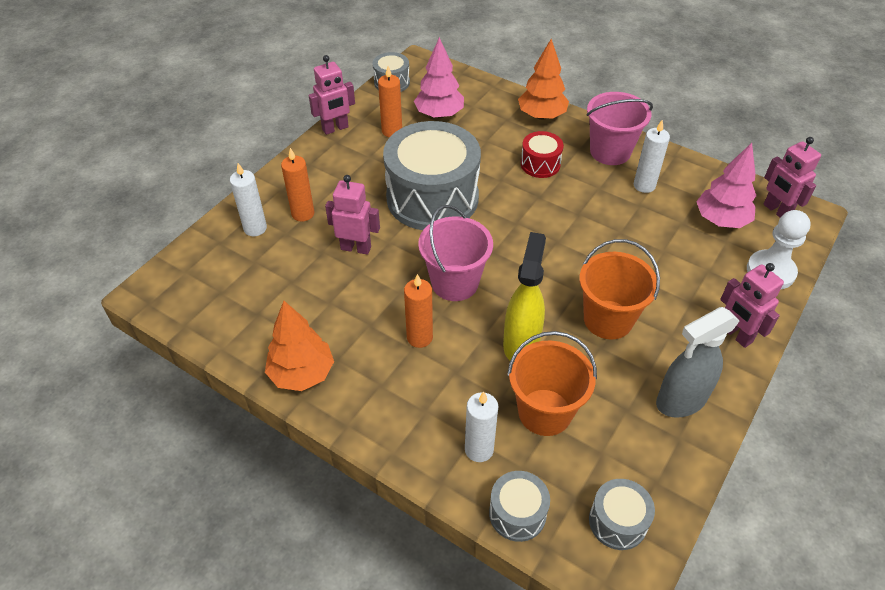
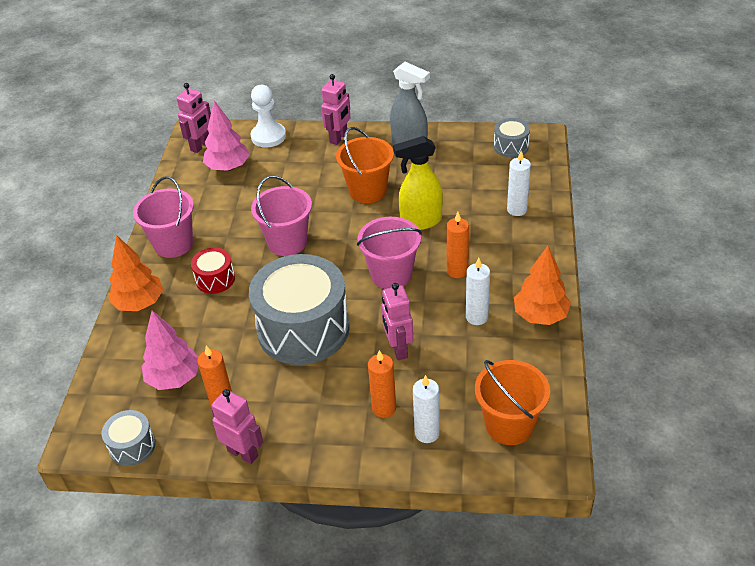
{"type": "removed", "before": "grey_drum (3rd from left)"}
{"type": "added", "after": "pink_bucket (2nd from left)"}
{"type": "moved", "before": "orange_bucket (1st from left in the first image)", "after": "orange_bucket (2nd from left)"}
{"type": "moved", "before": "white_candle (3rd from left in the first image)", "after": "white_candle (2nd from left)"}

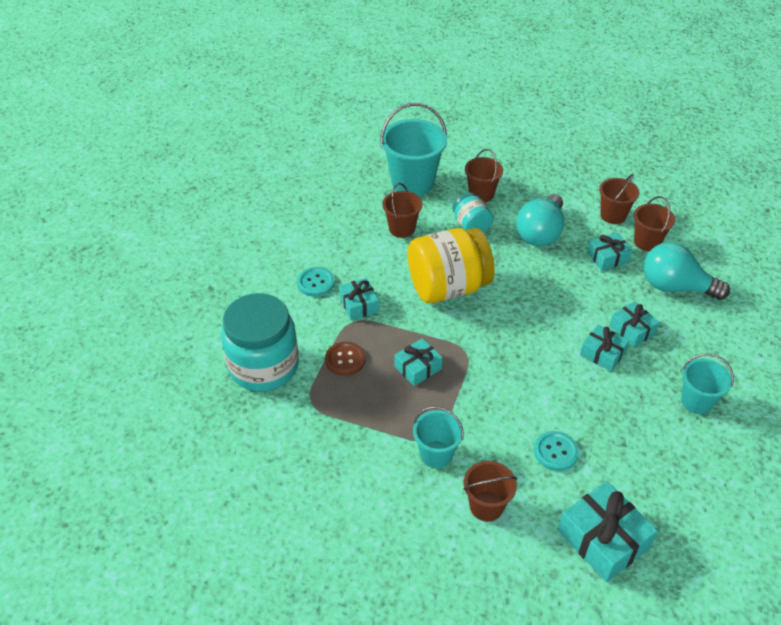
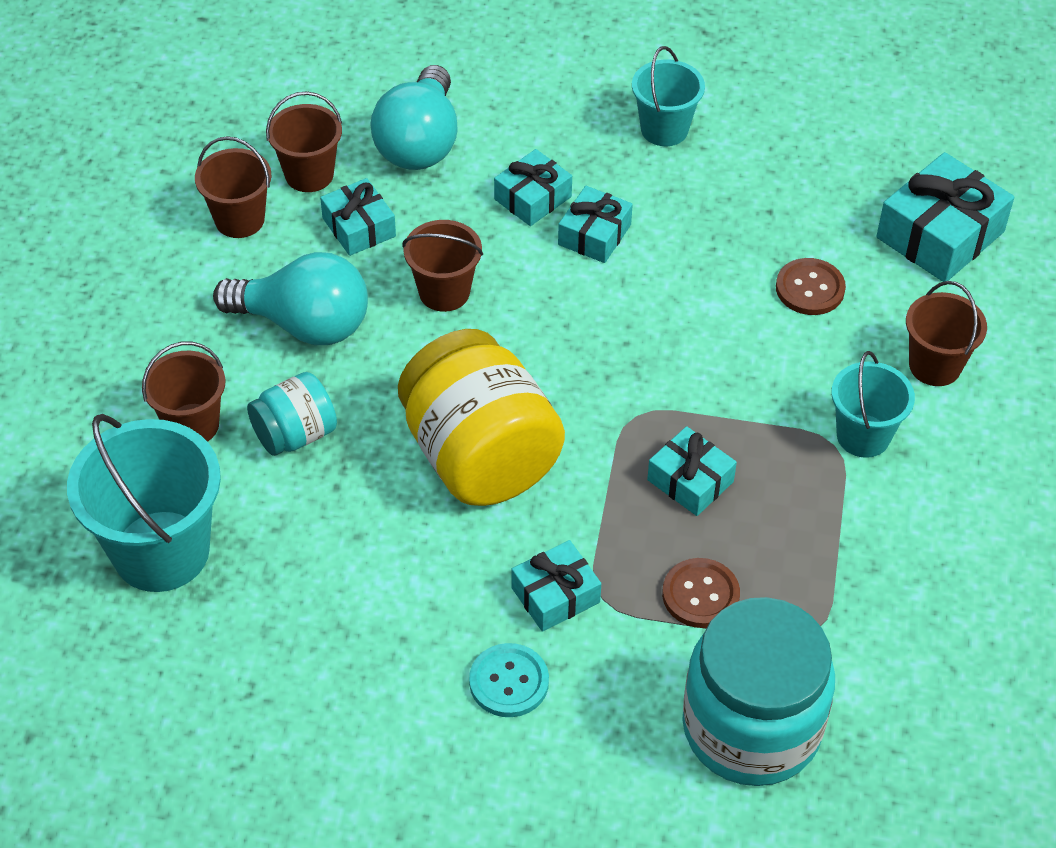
{"type": "moved", "before": "brown_bucket (1st from left in the first image)", "after": "brown_bucket (4th from left)"}
{"type": "recoloured", "before": "turquoise_button (2nd from left)", "after": "brown_button (2nd from left)"}

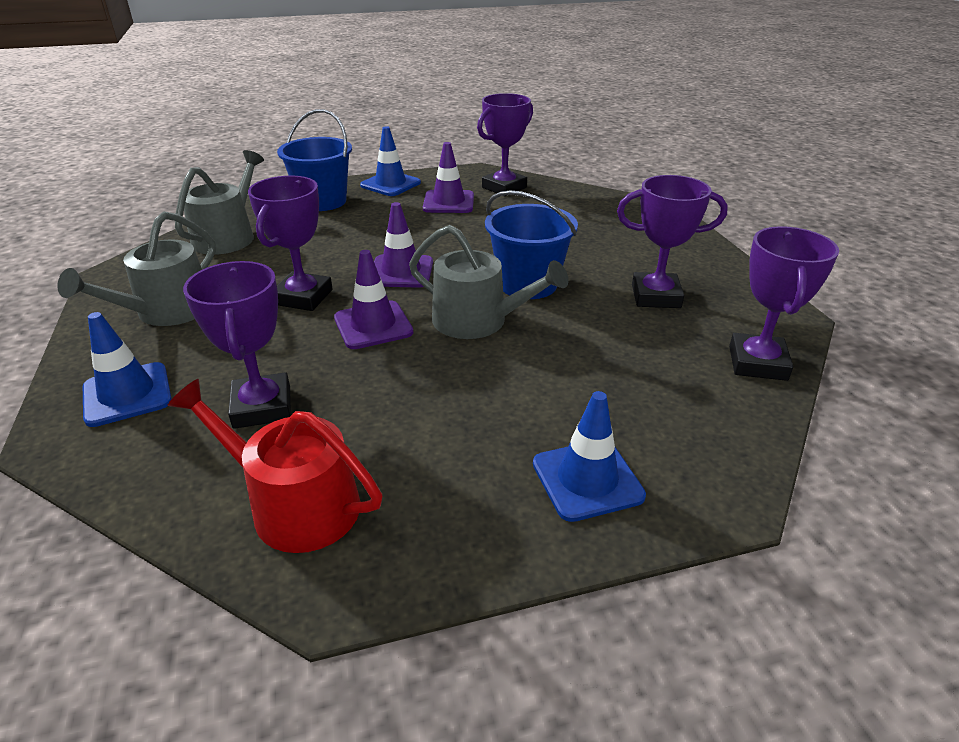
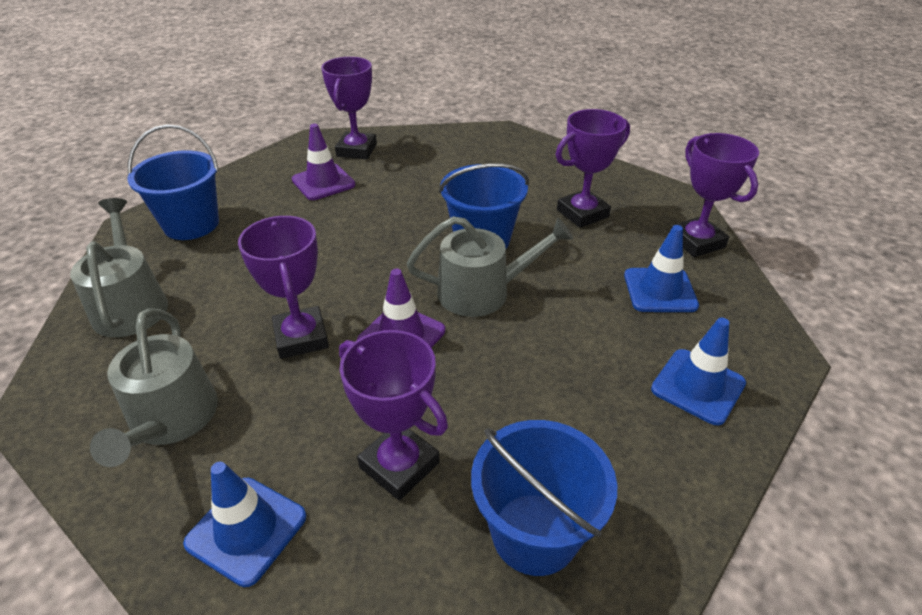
{"type": "removed", "before": "purple_traffic_cone (2nd from left)"}
{"type": "moved", "before": "blue_traffic_cone (2nd from left)"}
{"type": "replaced", "before": "red_watering_can", "after": "blue_bucket (3rd from left)"}

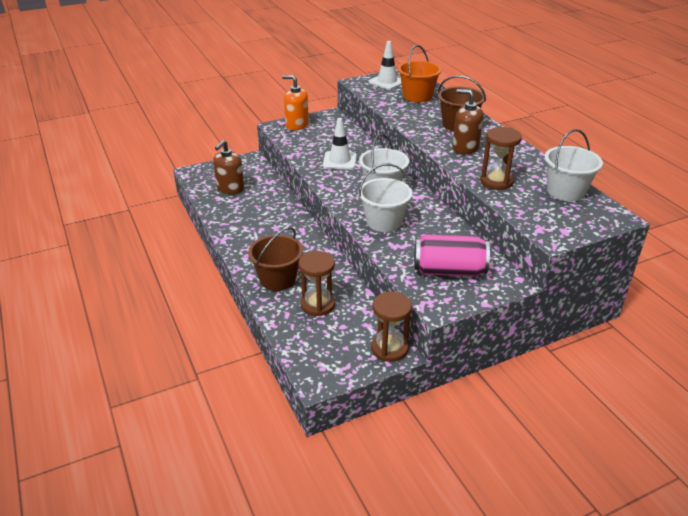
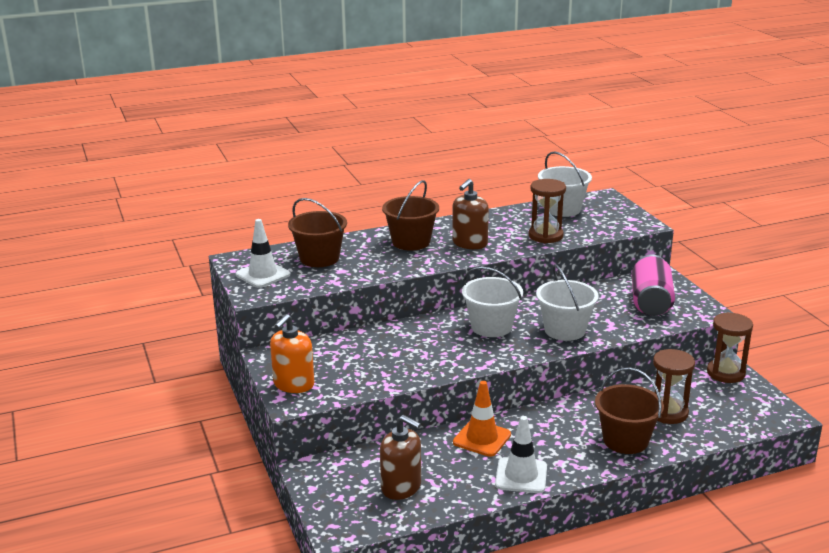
{"type": "added", "after": "orange_traffic_cone"}
{"type": "moved", "before": "white_traffic_cone (1st from left in the first image)", "after": "white_traffic_cone (2nd from left)"}
{"type": "recoloured", "before": "orange_bucket", "after": "brown_bucket (1st from left)"}

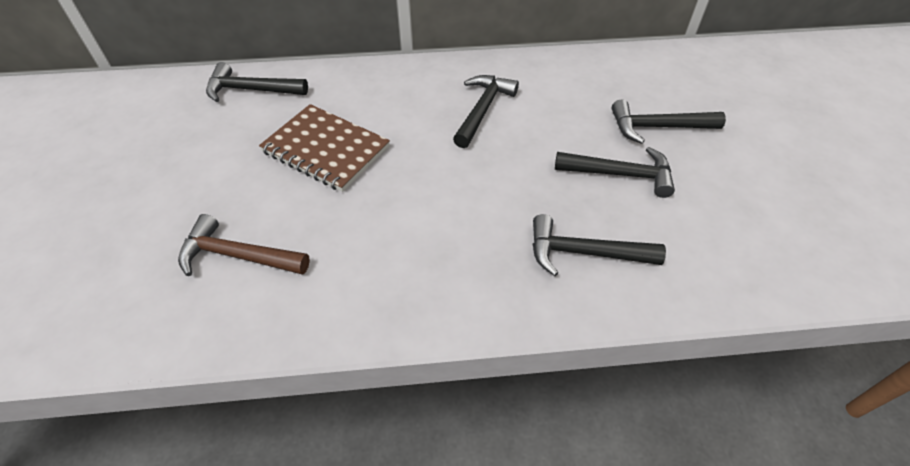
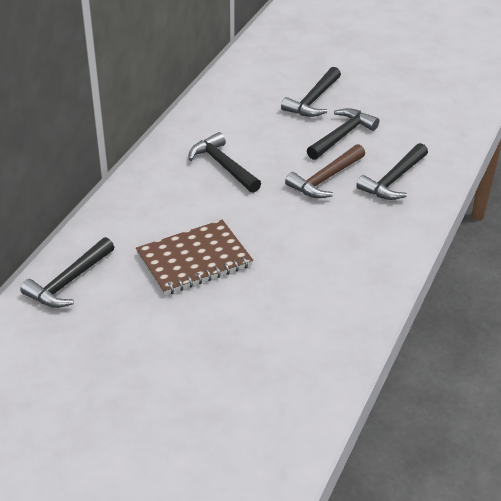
{"type": "moved", "before": "brown_hammer"}

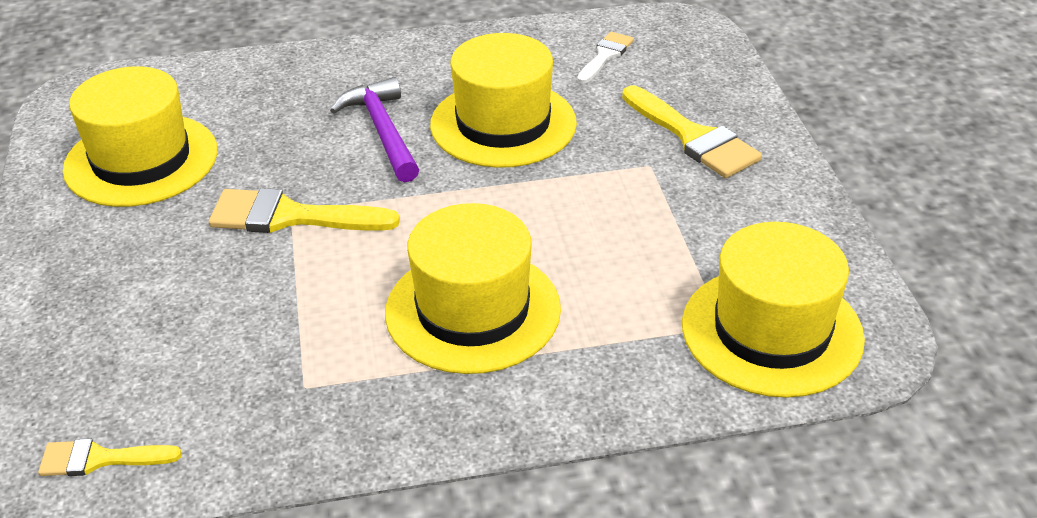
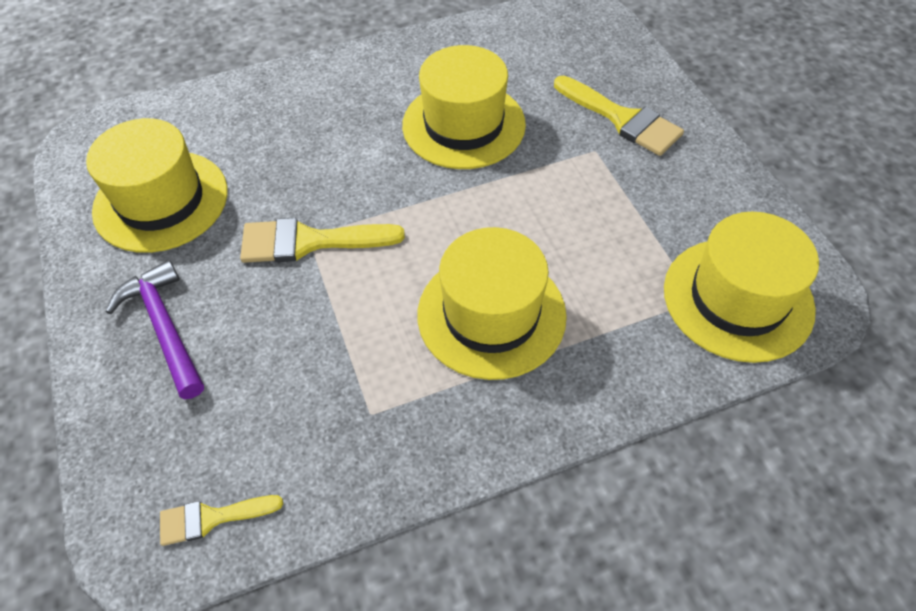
{"type": "removed", "before": "white_brush"}
{"type": "moved", "before": "purple_hammer"}

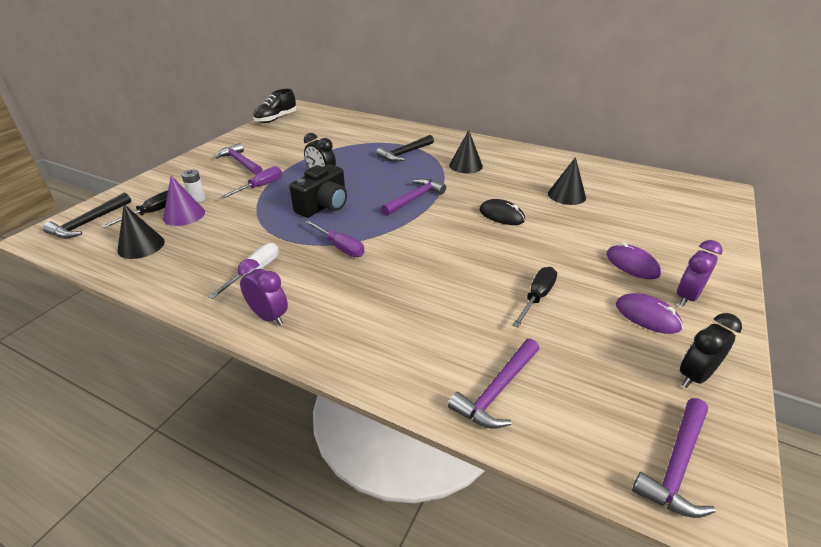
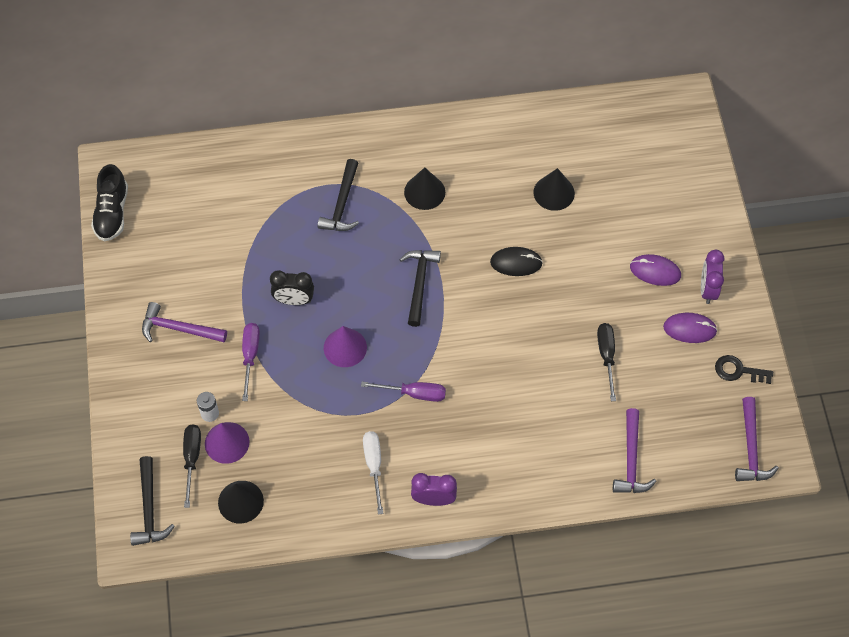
{"type": "replaced", "before": "black_camera", "after": "purple_cone (2nd from left)"}
{"type": "replaced", "before": "black_clock (2nd from left)", "after": "black_key"}
{"type": "recoloured", "before": "purple_hammer (2nd from left)", "after": "black_hammer (3rd from left)"}

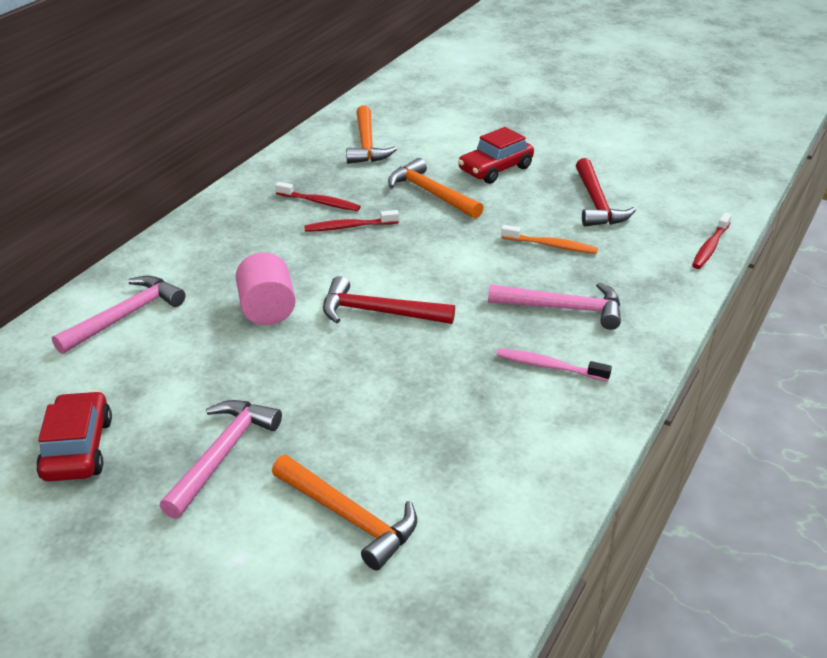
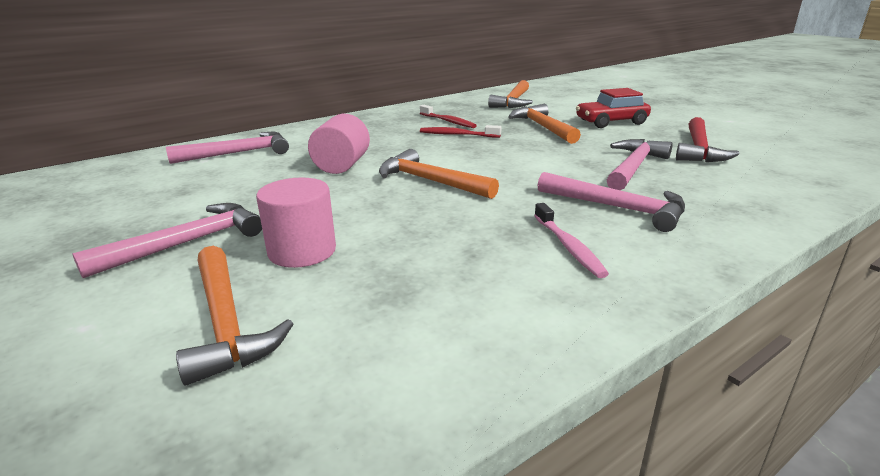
{"type": "removed", "before": "red_car (1st from left)"}
{"type": "removed", "before": "red_toothbrush (3rd from left)"}
{"type": "added", "after": "pink_cylinder (1st from left)"}
{"type": "replaced", "before": "orange_toothbrush", "after": "pink_hammer (4th from left)"}
{"type": "recoloured", "before": "red_hammer (1st from left)", "after": "orange_hammer (2nd from left)"}
{"type": "turned", "before": "pink_toothbrush", "turn": -150}

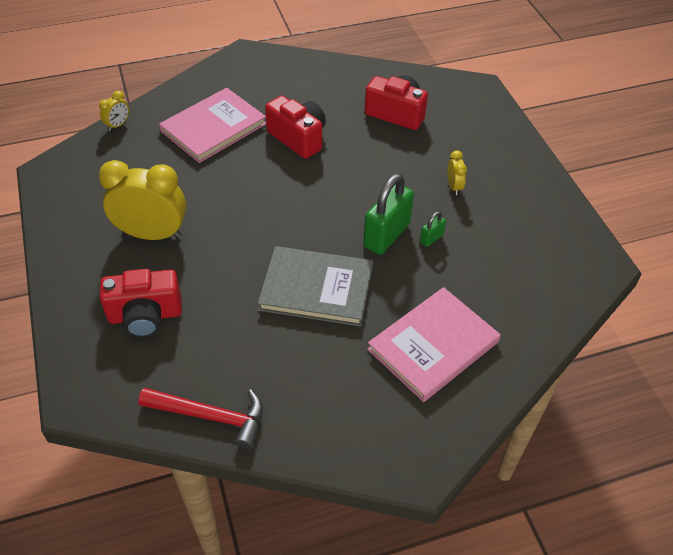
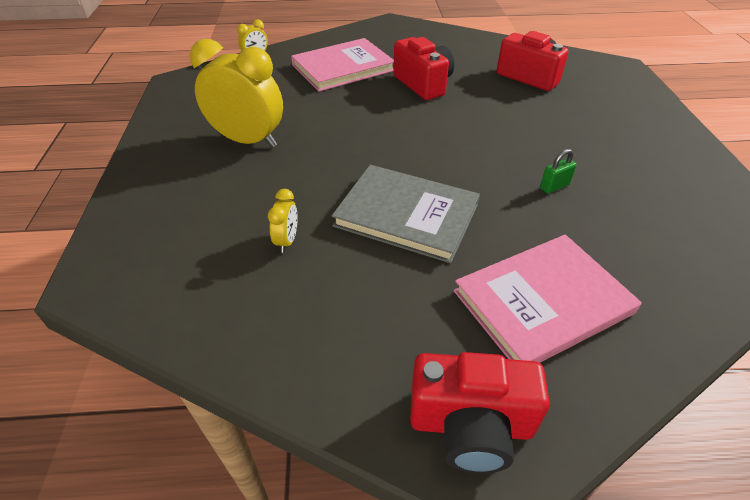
{"type": "removed", "before": "red_hammer"}
{"type": "removed", "before": "green_padlock (1st from left)"}
{"type": "moved", "before": "red_camera (1st from left in the first image)", "after": "red_camera (2nd from left)"}
{"type": "moved", "before": "yellow_clock (3rd from left)"}

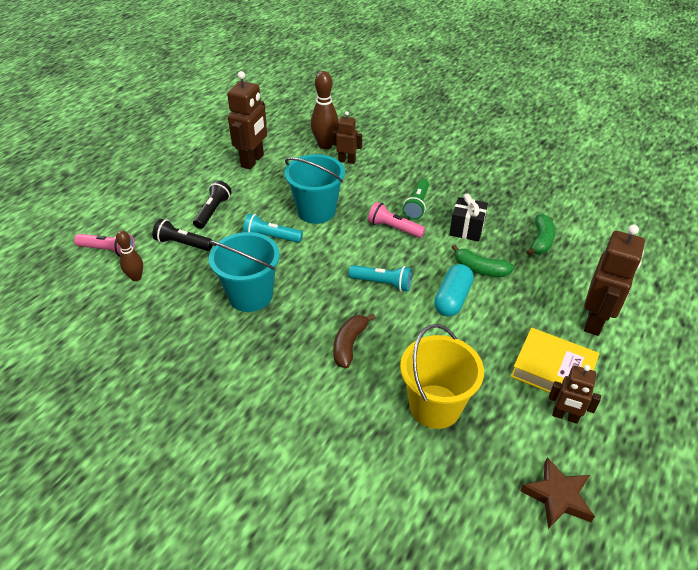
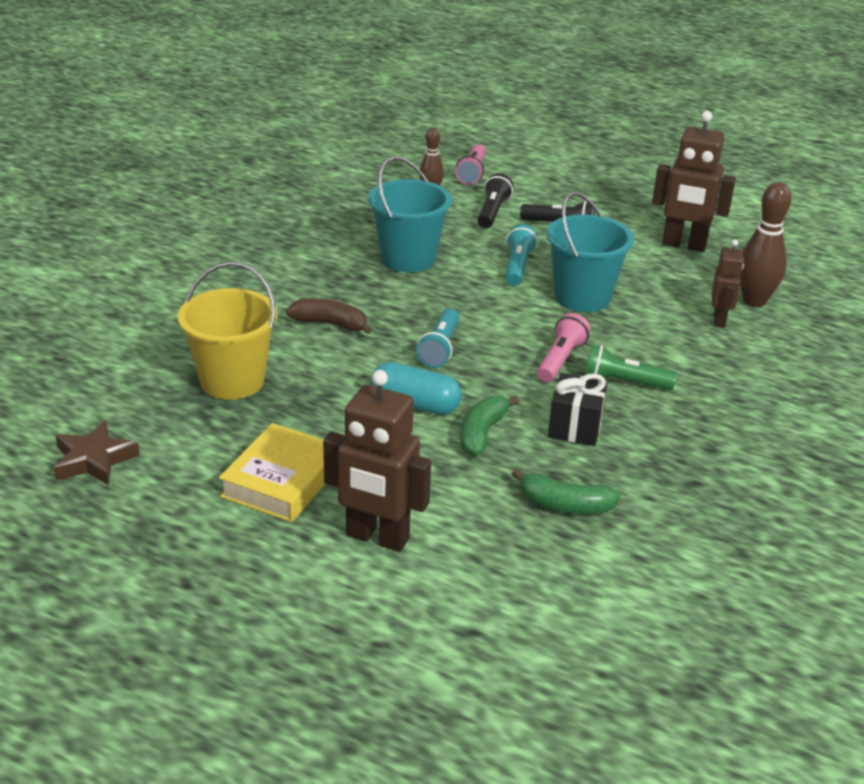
{"type": "removed", "before": "brown_robot (3rd from left)"}

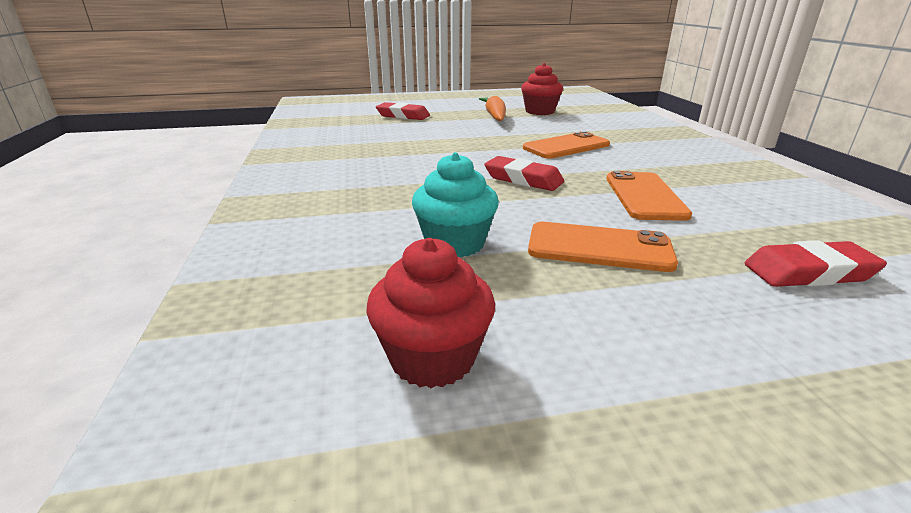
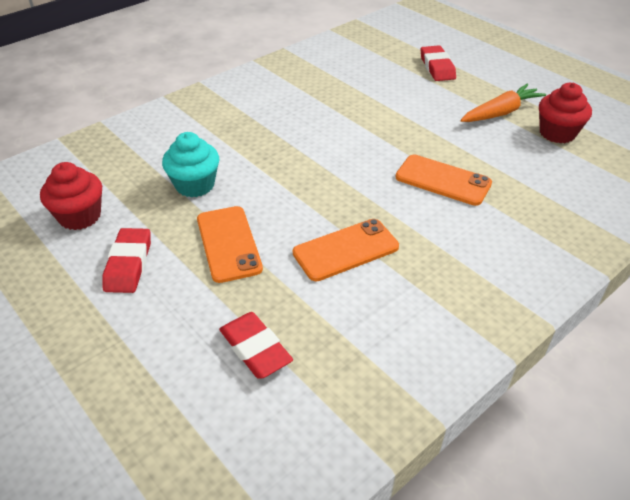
{"type": "moved", "before": "red_eraser (2nd from left in the first image)", "after": "red_eraser (1st from left)"}

